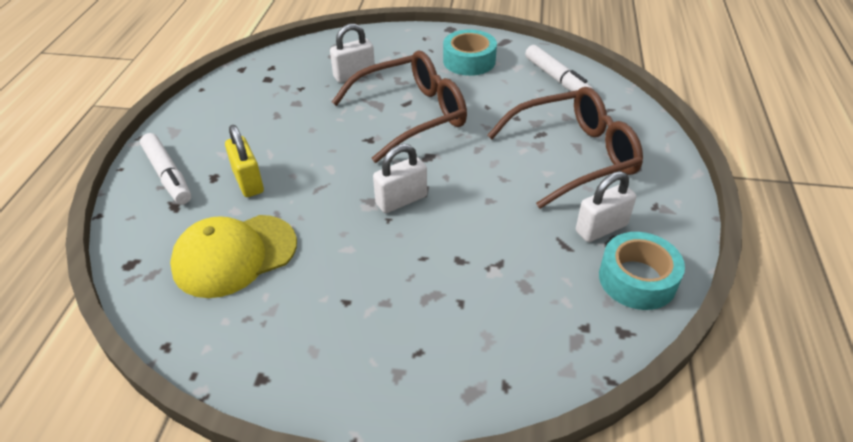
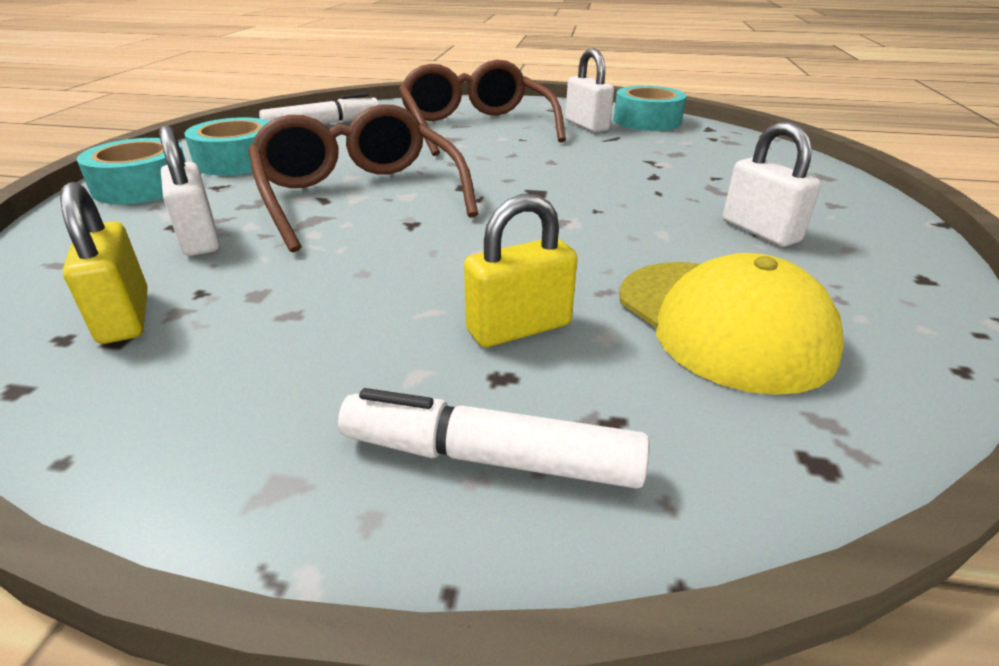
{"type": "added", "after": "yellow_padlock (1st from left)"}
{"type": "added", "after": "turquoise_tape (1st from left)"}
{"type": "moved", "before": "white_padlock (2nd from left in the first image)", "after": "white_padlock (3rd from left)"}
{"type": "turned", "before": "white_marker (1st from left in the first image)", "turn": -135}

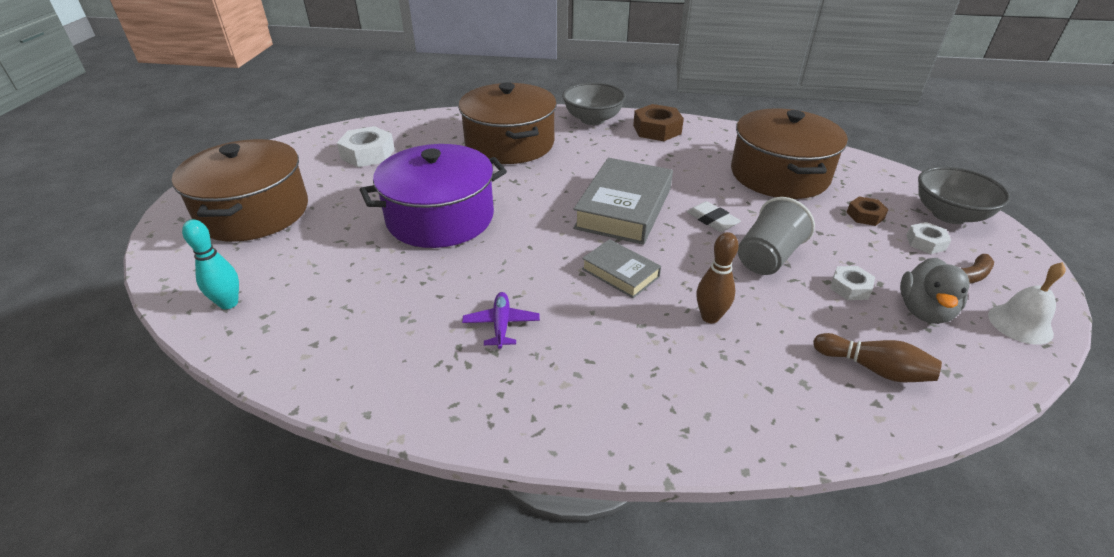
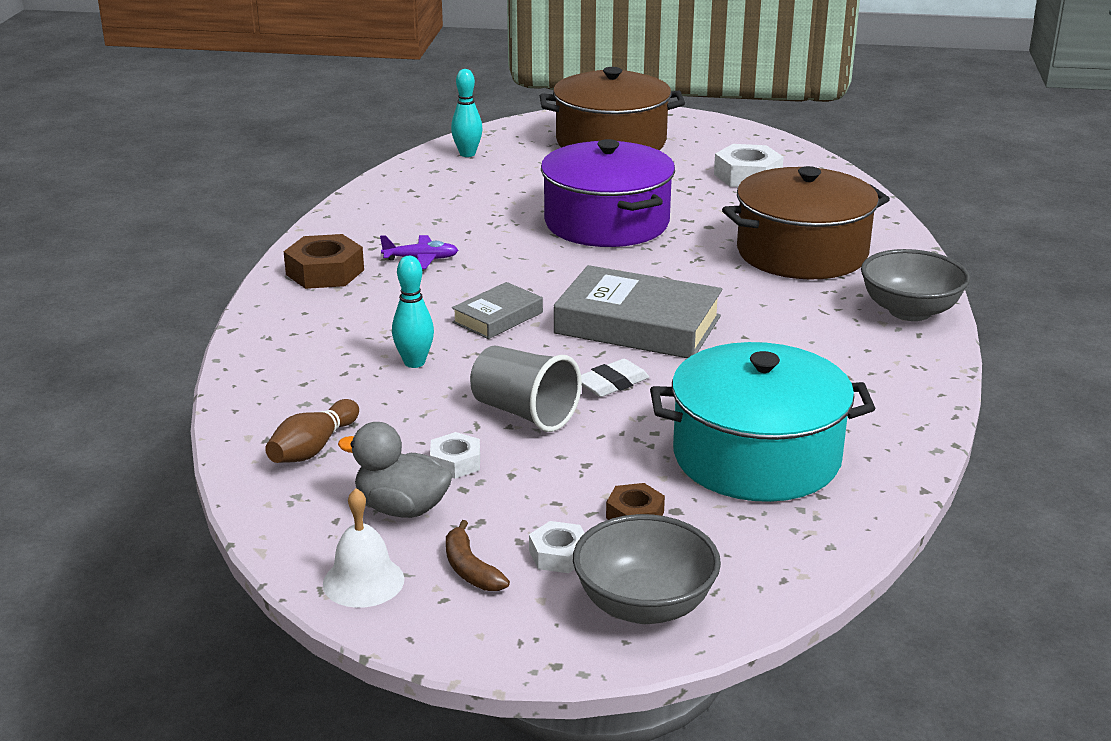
{"type": "moved", "before": "brown_nut (1st from left)"}
{"type": "recoloured", "before": "brown_bowling_pin (1st from left)", "after": "turquoise_bowling_pin (1st from left)"}
{"type": "recoloured", "before": "brown_pot (3rd from left)", "after": "turquoise_pot"}

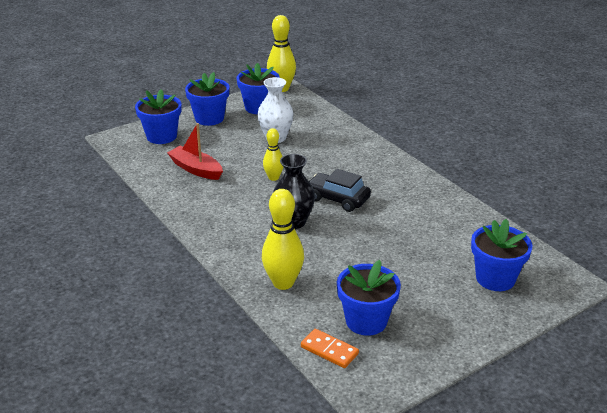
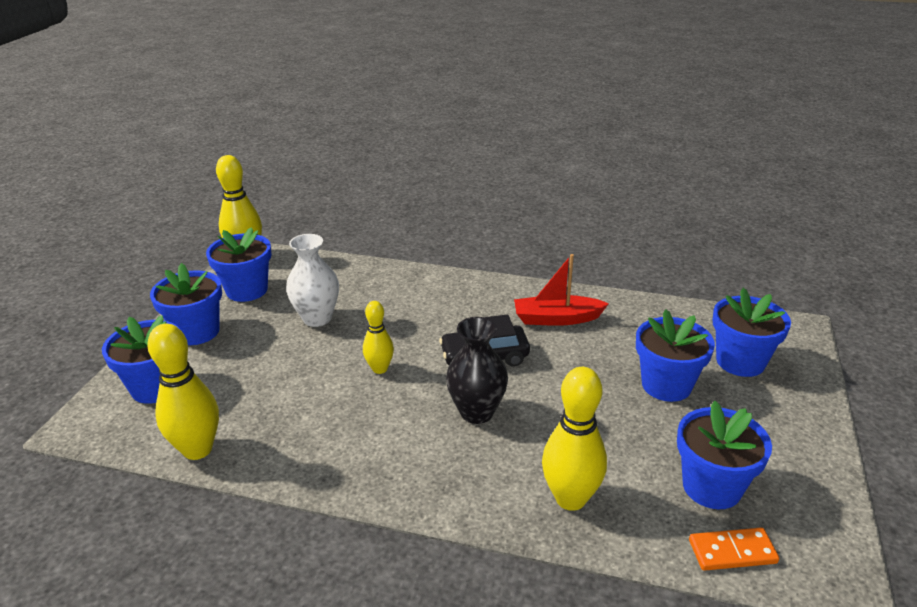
{"type": "added", "after": "yellow_bowling_pin (1st from left)"}
{"type": "added", "after": "blue_flower_pot (4th from left)"}
{"type": "moved", "before": "red_boat"}

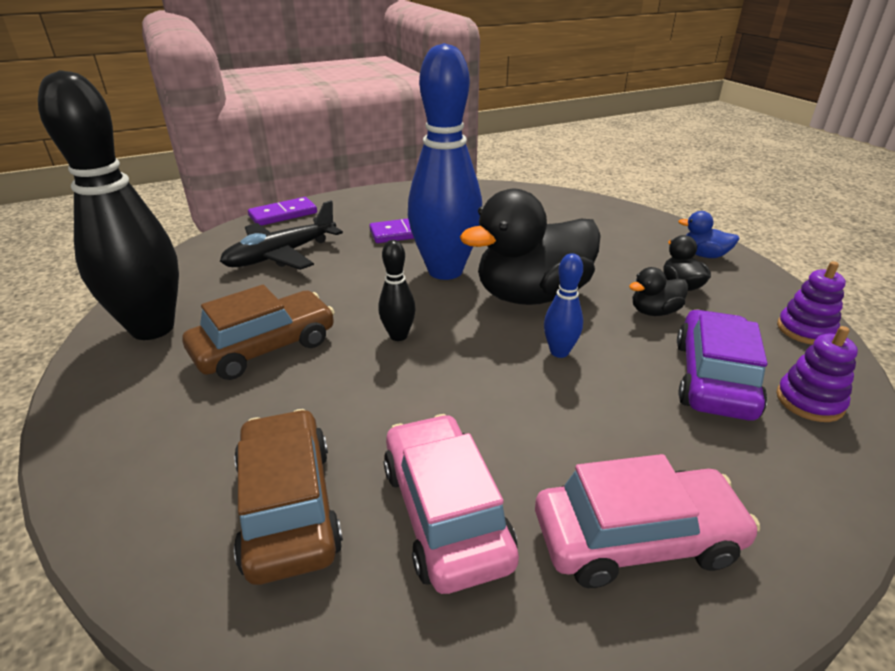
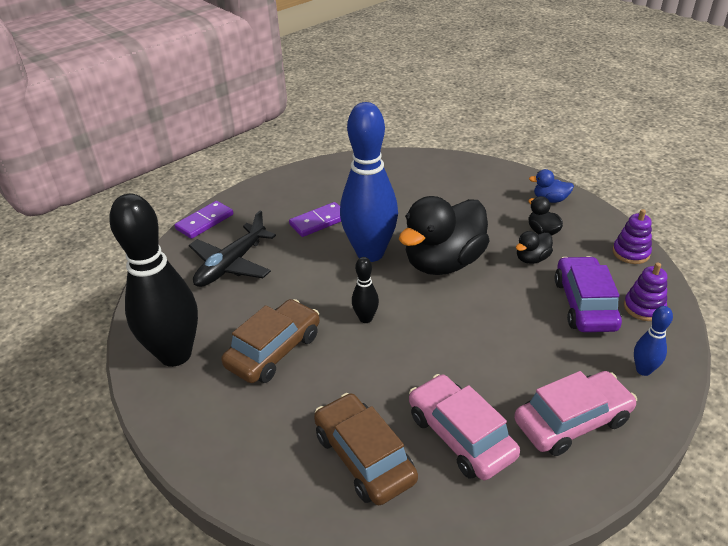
{"type": "moved", "before": "blue_bowling_pin (2nd from left)"}

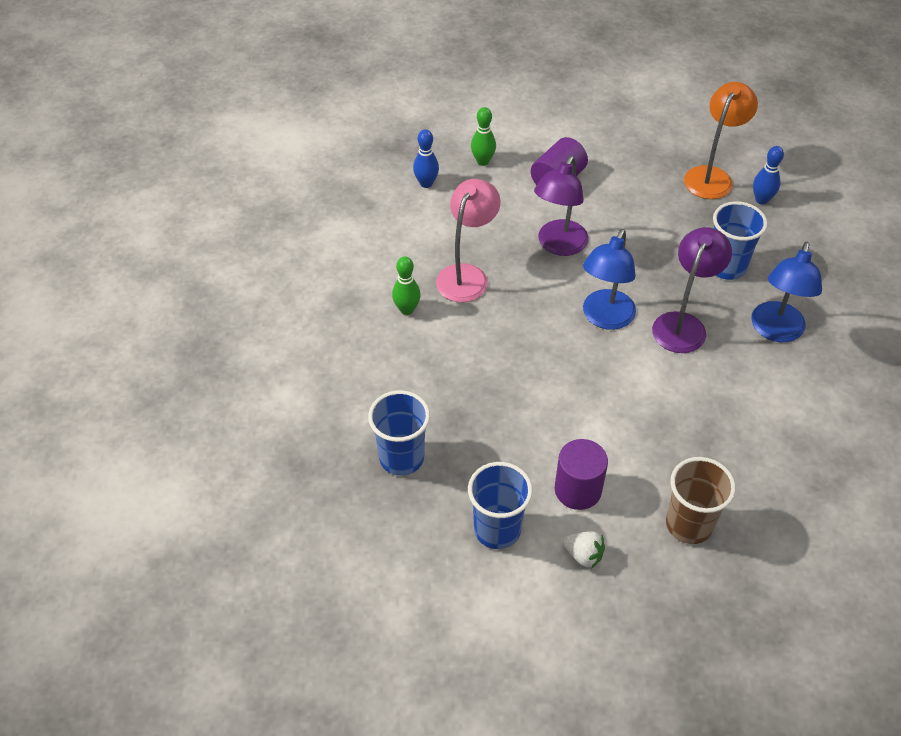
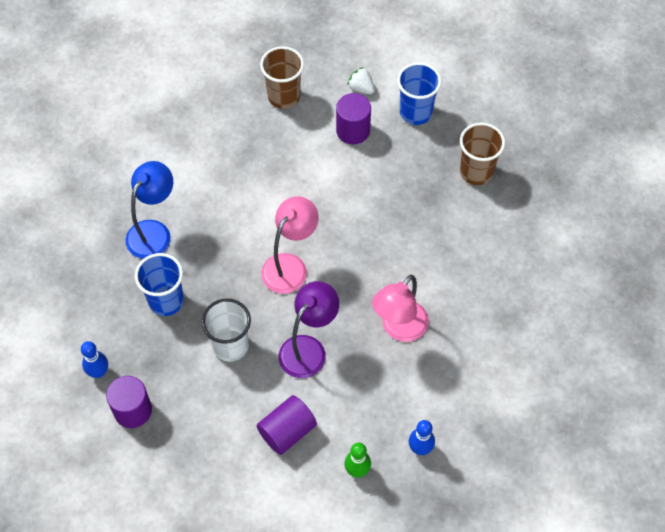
{"type": "removed", "before": "green_bowling_pin (1st from left)"}
{"type": "removed", "before": "purple_lamp (2nd from left)"}
{"type": "added", "after": "white_cup"}
{"type": "replaced", "before": "orange_lamp", "after": "purple_cylinder (1st from left)"}
{"type": "recoloured", "before": "blue_cup (1st from left)", "after": "brown_cup (2nd from left)"}
{"type": "recoloured", "before": "blue_lamp (1st from left)", "after": "pink_lamp (1st from left)"}

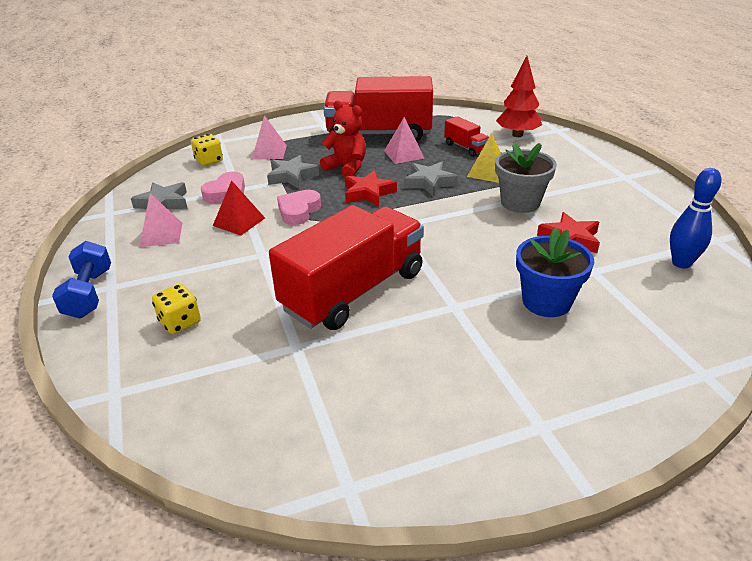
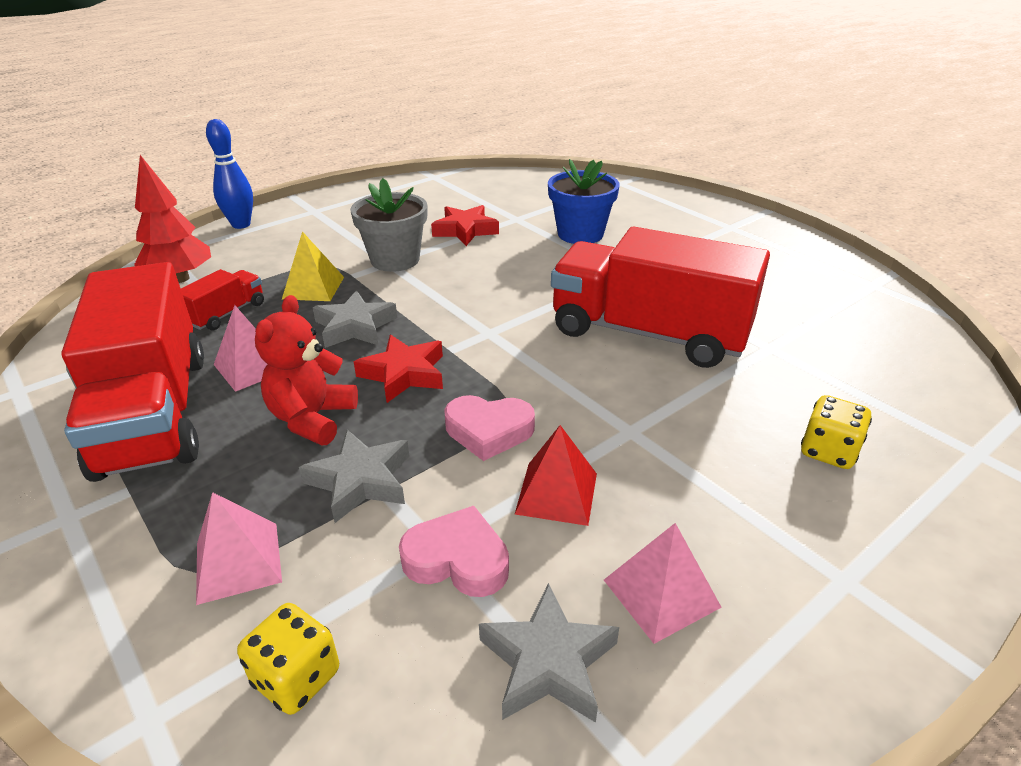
{"type": "removed", "before": "blue_dumbbell"}
{"type": "moved", "before": "blue_bowling_pin"}

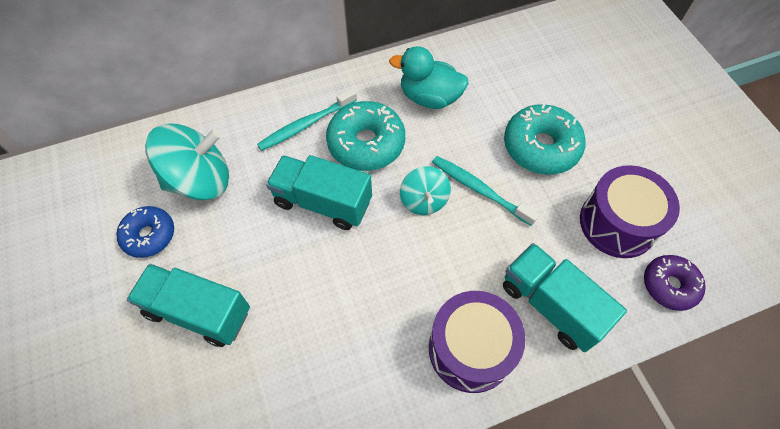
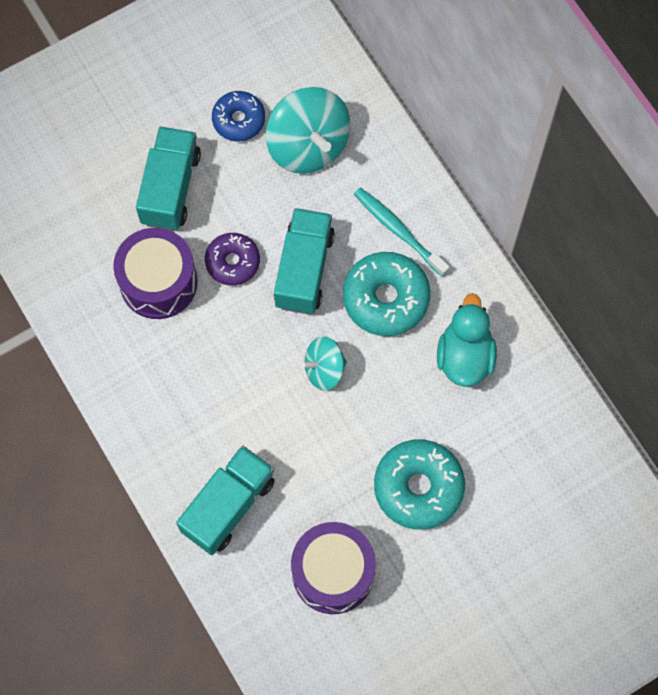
{"type": "removed", "before": "turquoise_toothbrush (2nd from left)"}
{"type": "moved", "before": "purple_drum (1st from left)"}
{"type": "moved", "before": "purple_donut"}

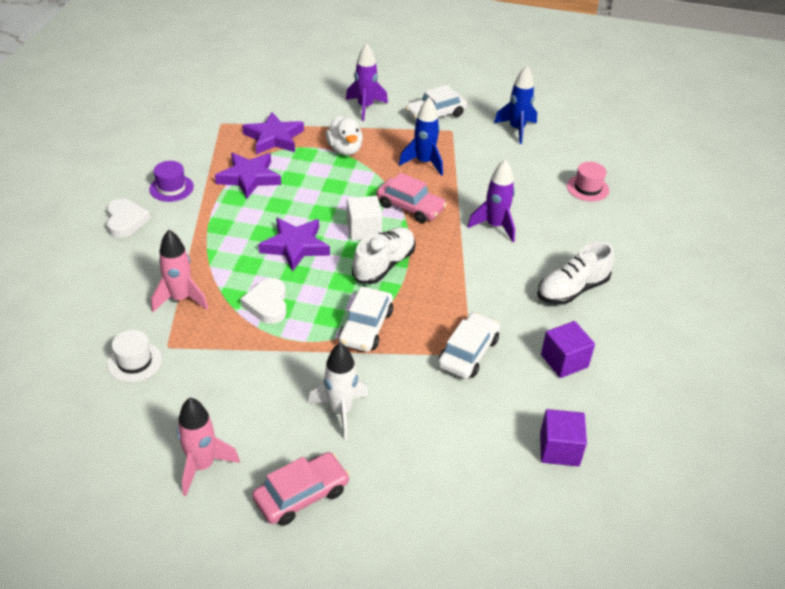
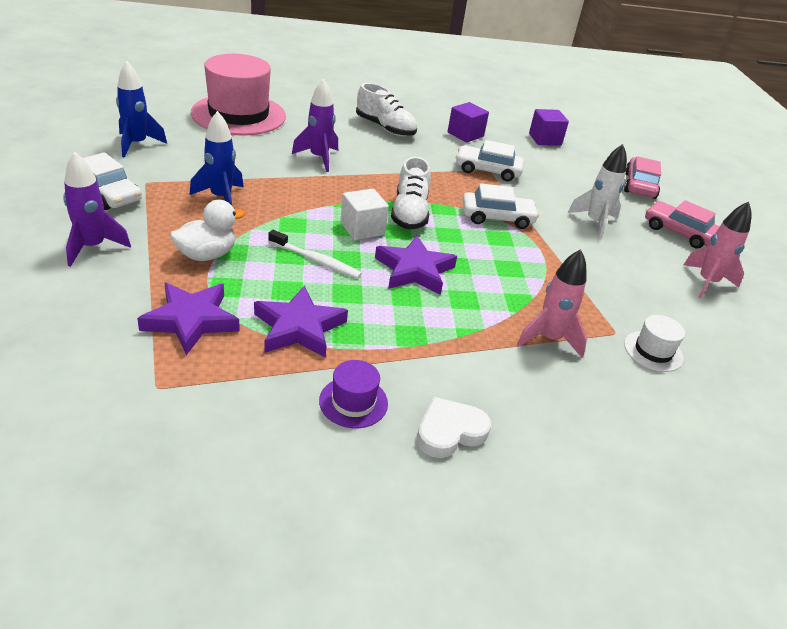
{"type": "removed", "before": "white_heart (2nd from left)"}
{"type": "added", "after": "white_toothbrush"}
{"type": "moved", "before": "pink_car (2nd from left in the first image)", "after": "pink_car (1st from left)"}
{"type": "turned", "before": "white_shoe (1st from left in the first image)", "turn": -105}
{"type": "resized", "before": "pink_hat", "scale": 2.26}

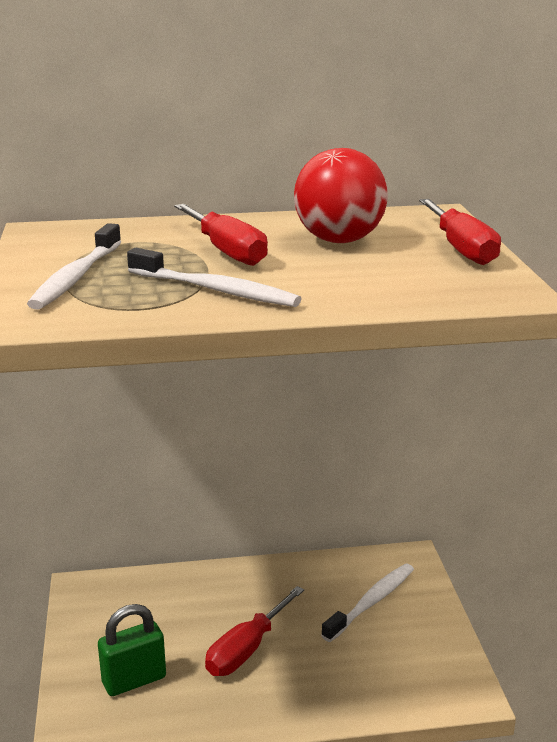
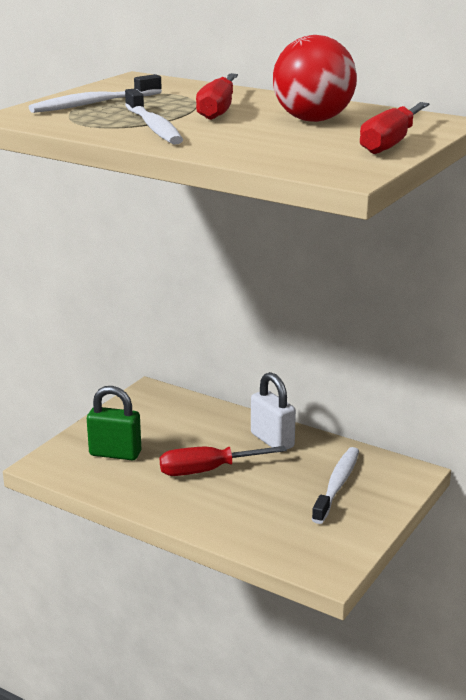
{"type": "added", "after": "white_padlock"}
{"type": "turned", "before": "white_toothbrush (3rd from left)", "turn": -60}

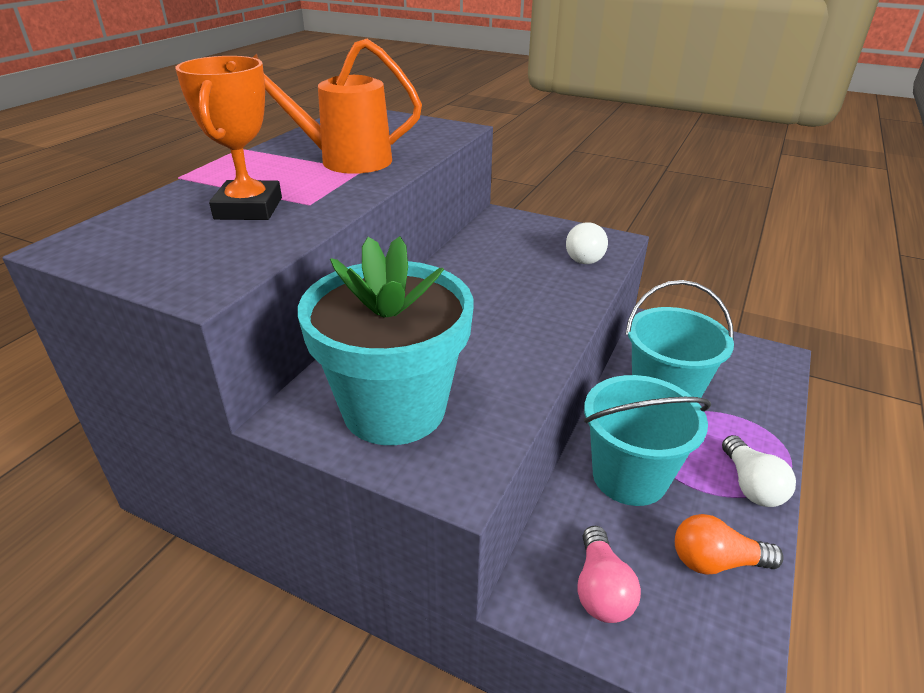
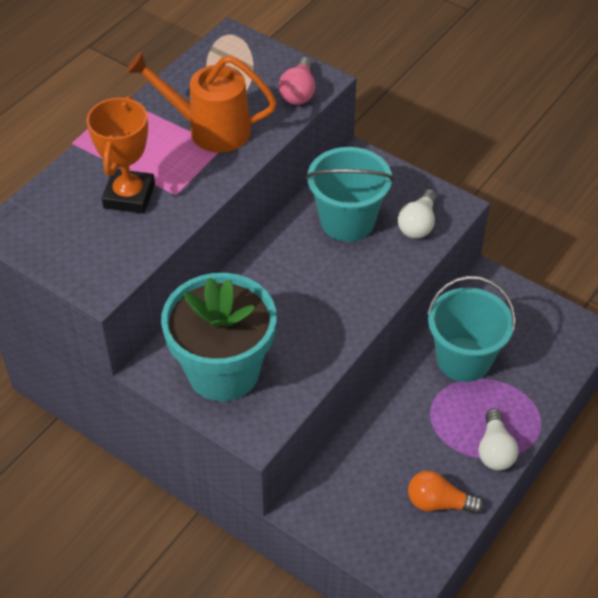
{"type": "moved", "before": "pink_light_bulb"}
{"type": "moved", "before": "turquoise_bucket (1st from left)"}

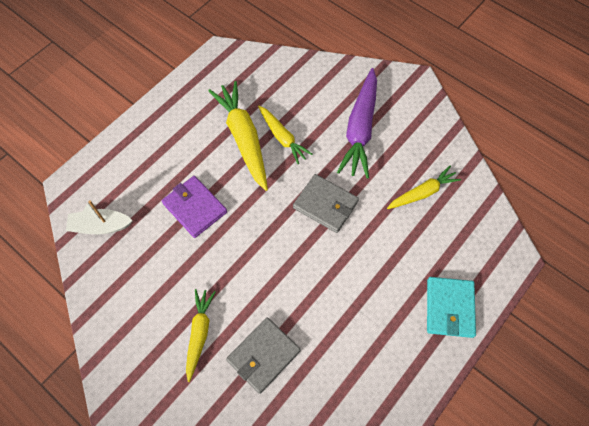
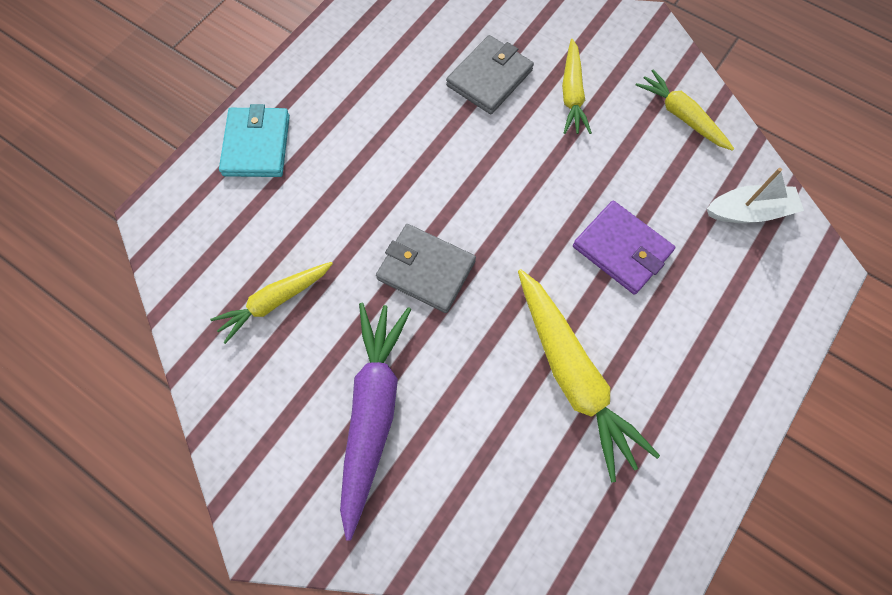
{"type": "moved", "before": "yellow_carrot (3rd from left in the first image)", "after": "yellow_carrot (4th from left)"}

